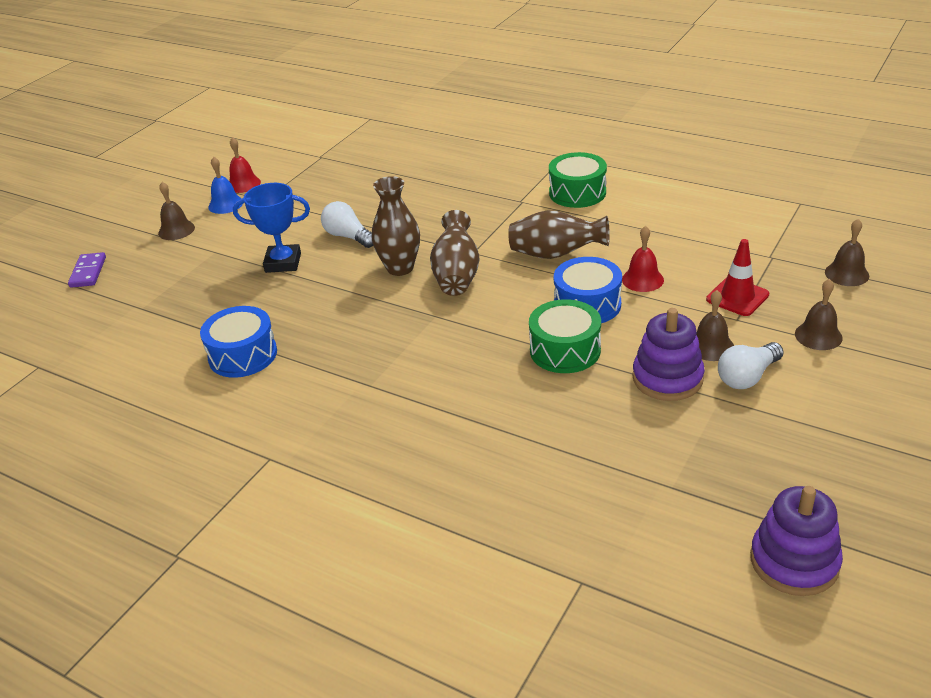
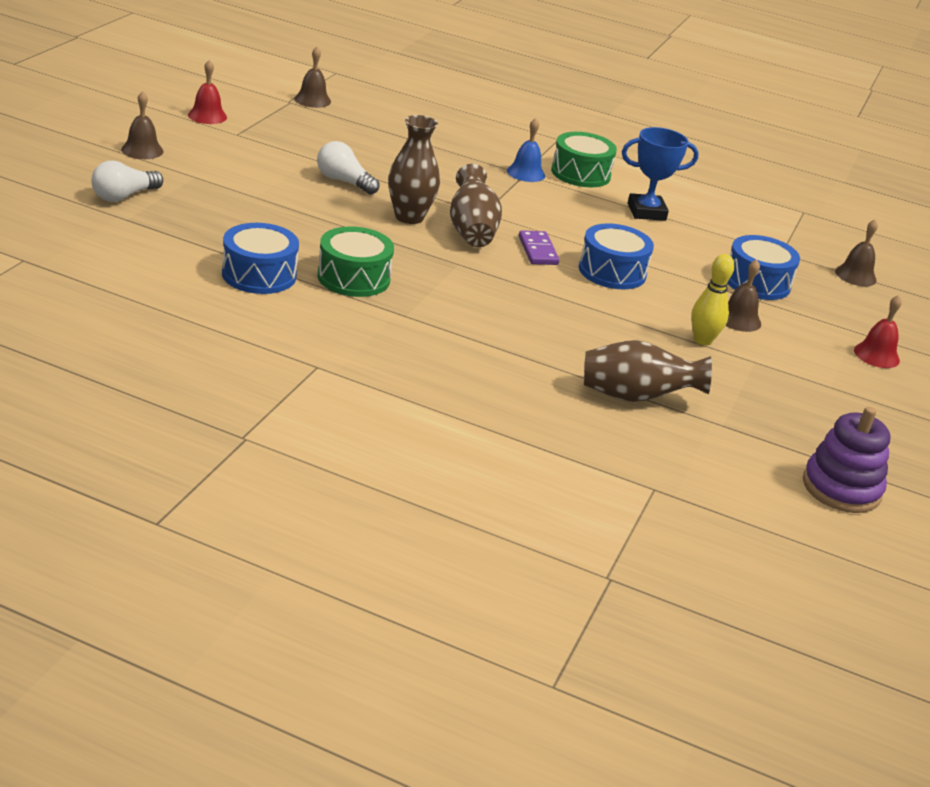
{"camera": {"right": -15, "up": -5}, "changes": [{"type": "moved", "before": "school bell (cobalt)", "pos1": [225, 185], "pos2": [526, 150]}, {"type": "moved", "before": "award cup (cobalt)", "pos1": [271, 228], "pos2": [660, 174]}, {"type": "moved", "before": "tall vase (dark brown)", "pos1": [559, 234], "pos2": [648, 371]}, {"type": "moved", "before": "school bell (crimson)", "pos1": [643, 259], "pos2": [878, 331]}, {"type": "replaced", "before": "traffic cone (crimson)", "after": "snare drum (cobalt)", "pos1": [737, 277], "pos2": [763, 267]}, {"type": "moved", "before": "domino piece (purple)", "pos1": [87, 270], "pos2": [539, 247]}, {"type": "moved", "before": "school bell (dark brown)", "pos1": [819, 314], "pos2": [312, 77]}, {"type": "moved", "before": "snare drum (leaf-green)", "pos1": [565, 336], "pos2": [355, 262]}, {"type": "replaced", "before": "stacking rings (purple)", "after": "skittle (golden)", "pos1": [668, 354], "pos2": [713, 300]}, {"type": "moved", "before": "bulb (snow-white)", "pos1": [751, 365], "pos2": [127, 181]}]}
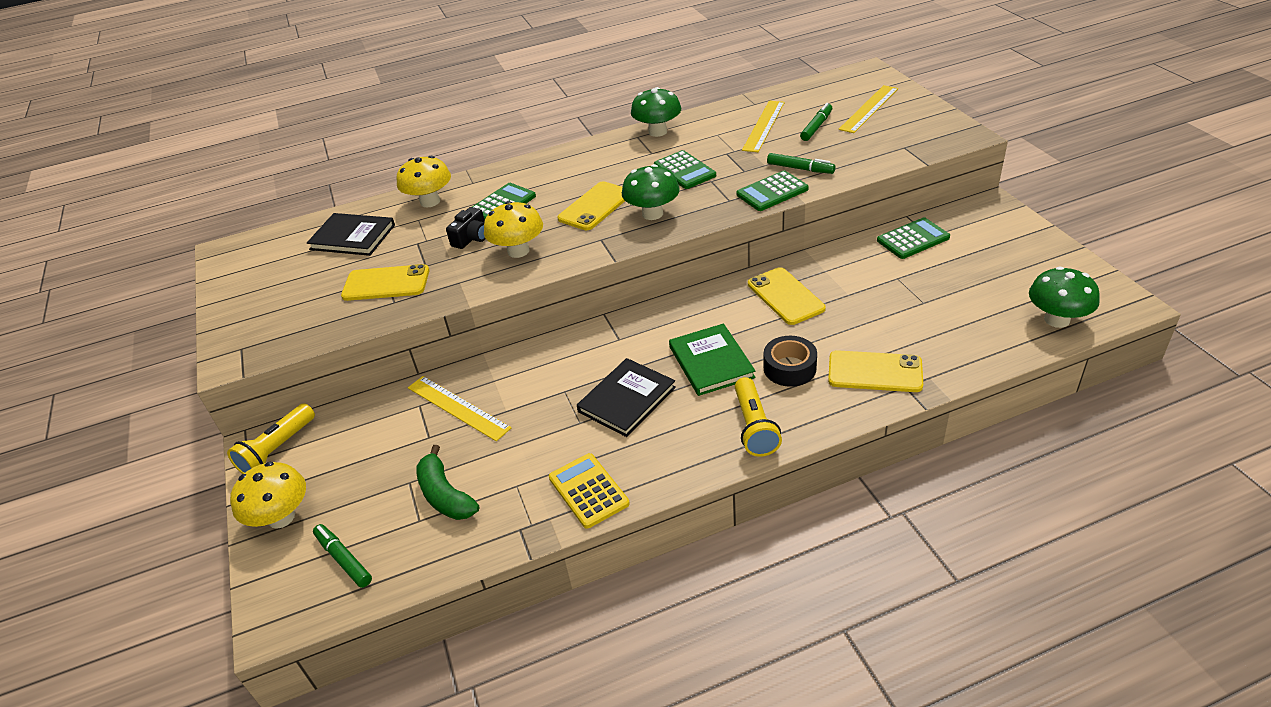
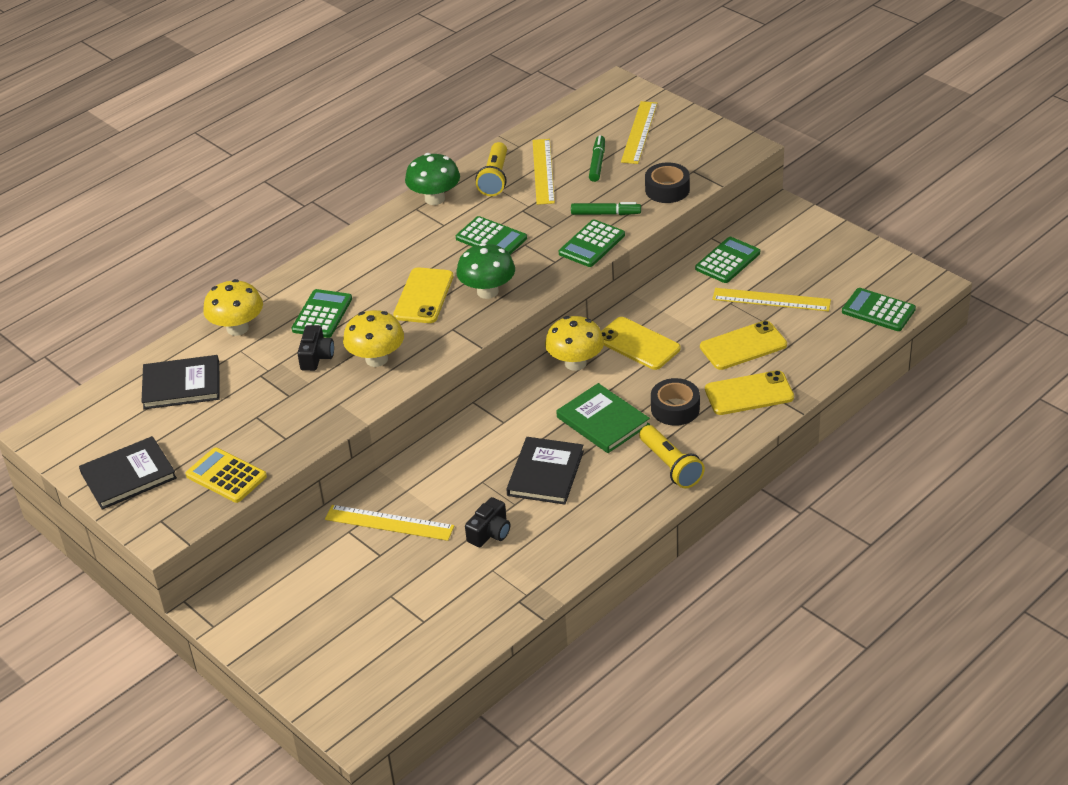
{"camera": {"right": -25, "up": 0}, "changes": [{"type": "moved", "before": "phone (golden)", "pos1": [385, 282], "pos2": [743, 345]}, {"type": "replaced", "before": "mushroom (leaf-green)", "after": "calculator (leaf-green)", "pos1": [1064, 297], "pos2": [879, 309]}, {"type": "moved", "before": "torch (golden)", "pos1": [271, 439], "pos2": [491, 169]}, {"type": "removed", "before": "toy banana (leaf-green)", "pos1": [447, 482]}, {"type": "moved", "before": "calculator (golden)", "pos1": [589, 491], "pos2": [226, 475]}, {"type": "moved", "before": "mushroom (golden)", "pos1": [268, 495], "pos2": [574, 343]}, {"type": "removed", "before": "marker (leaf-green)", "pos1": [342, 556]}, {"type": "added", "after": "tape (black)", "pos2": [667, 182]}, {"type": "added", "after": "straightedge (golden)", "pos2": [771, 300]}, {"type": "added", "after": "hardcover (black)", "pos2": [128, 473]}, {"type": "added", "after": "camera (black)", "pos2": [487, 522]}]}
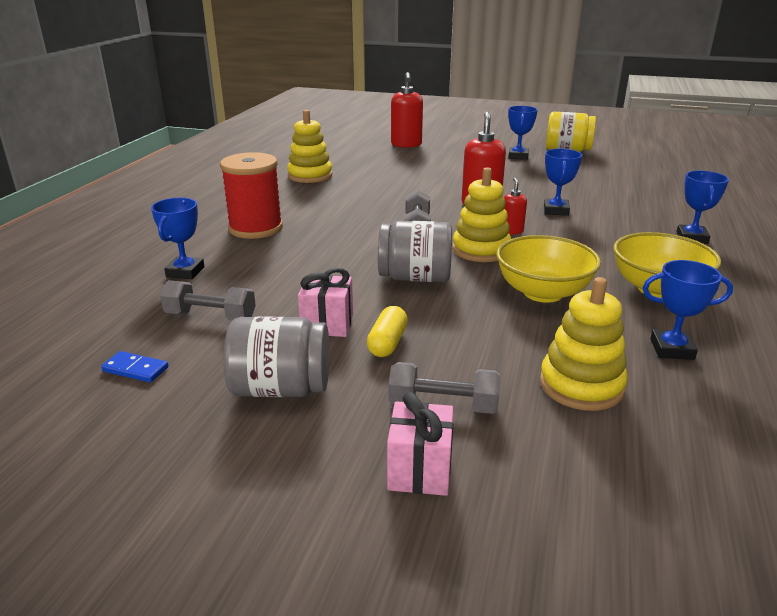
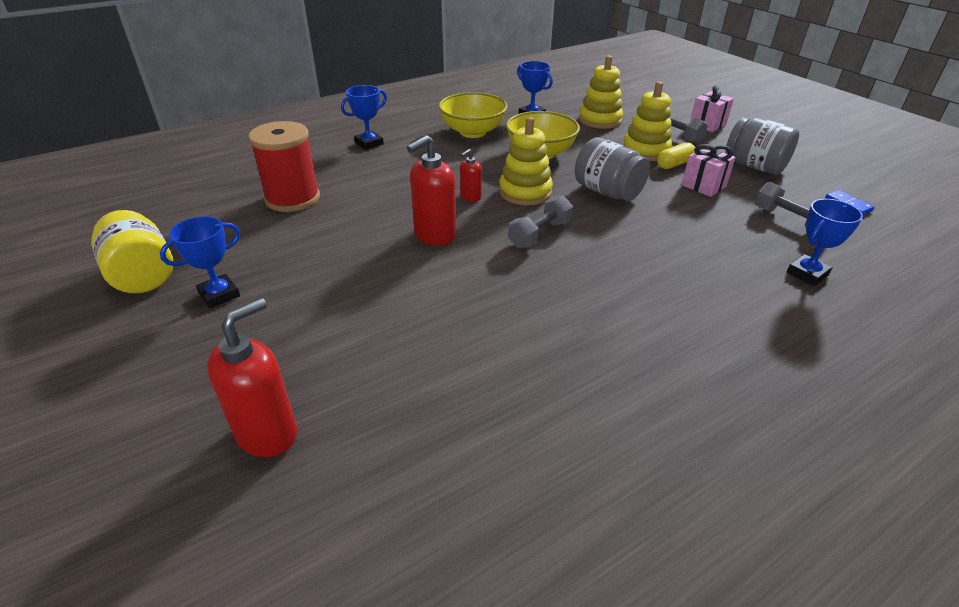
{"camera": {"right": -140, "up": 10}, "changes": [{"type": "moved", "before": "stacking rings (golden)", "pos1": [309, 146], "pos2": [647, 121]}, {"type": "removed", "before": "award cup (cobalt)", "pos1": [563, 182]}, {"type": "moved", "before": "reel of thread (crimson)", "pos1": [251, 195], "pos2": [284, 166]}]}
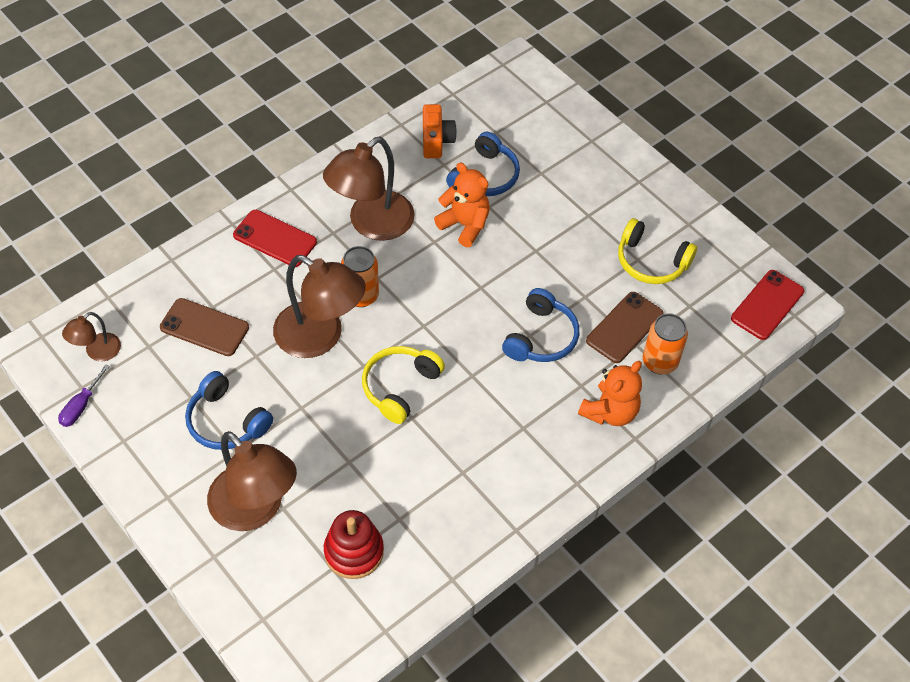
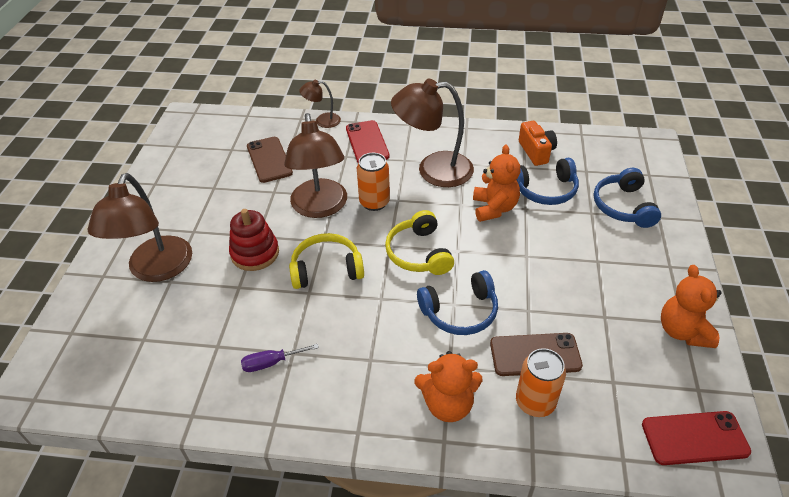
{"camera": {"right": 50, "up": -10}, "changes": [{"type": "turned", "before": "camera (bright orange)", "pos1": [440, 131], "pos2": [538, 143], "turn": -60}, {"type": "moved", "before": "headphones (golden)", "pos1": [657, 251], "pos2": [419, 242]}, {"type": "moved", "before": "lamp (dark brown)", "pos1": [91, 336], "pos2": [320, 104]}, {"type": "moved", "before": "flat screwdriver (purple)", "pos1": [84, 395], "pos2": [280, 358]}, {"type": "moved", "before": "headphones (cobalt)", "pos1": [229, 410], "pos2": [627, 198]}, {"type": "moved", "before": "stacking rings (crimson)", "pos1": [354, 544], "pos2": [254, 240]}, {"type": "added", "after": "teddy bear (bright orange)", "pos2": [691, 306]}]}
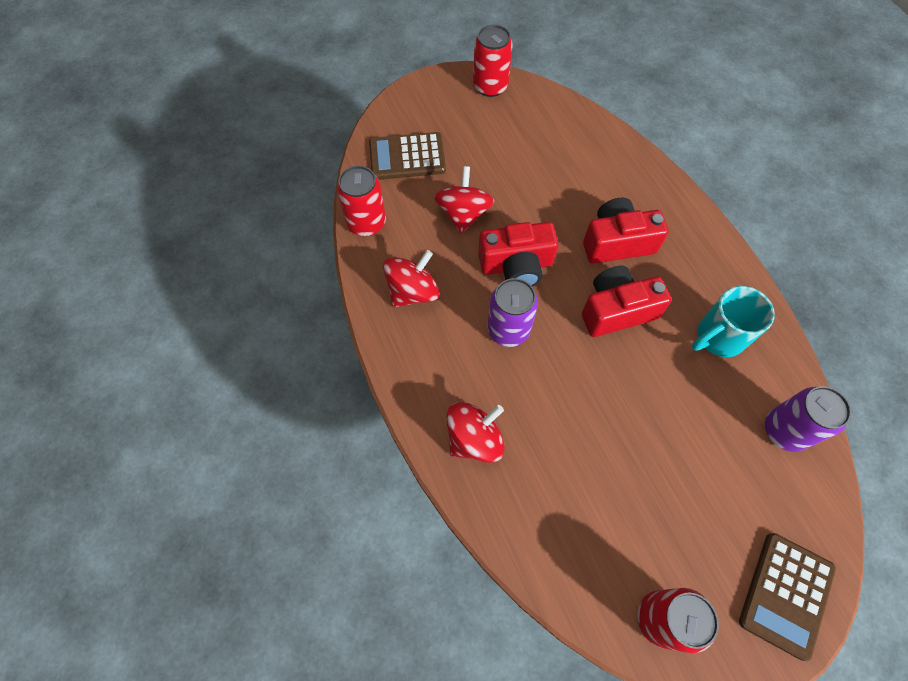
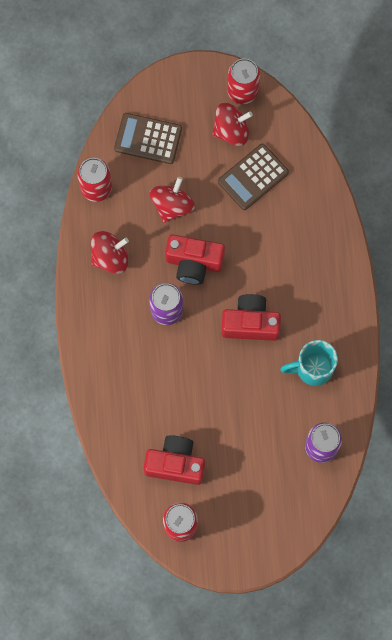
{"camera": {"right": 20, "up": 10}, "changes": [{"type": "moved", "before": "camera (crimson)", "pos1": [626, 231], "pos2": [174, 460]}, {"type": "moved", "before": "spinning top (crimson)", "pos1": [475, 432], "pos2": [232, 124]}, {"type": "moved", "before": "calculator (dark brown)", "pos1": [787, 597], "pos2": [253, 177]}]}
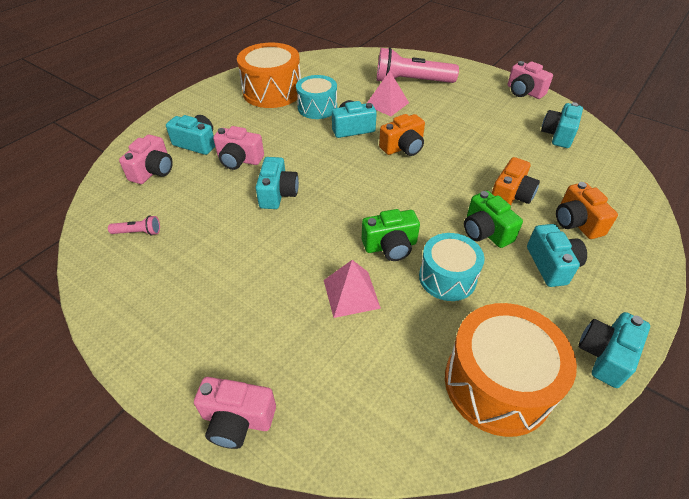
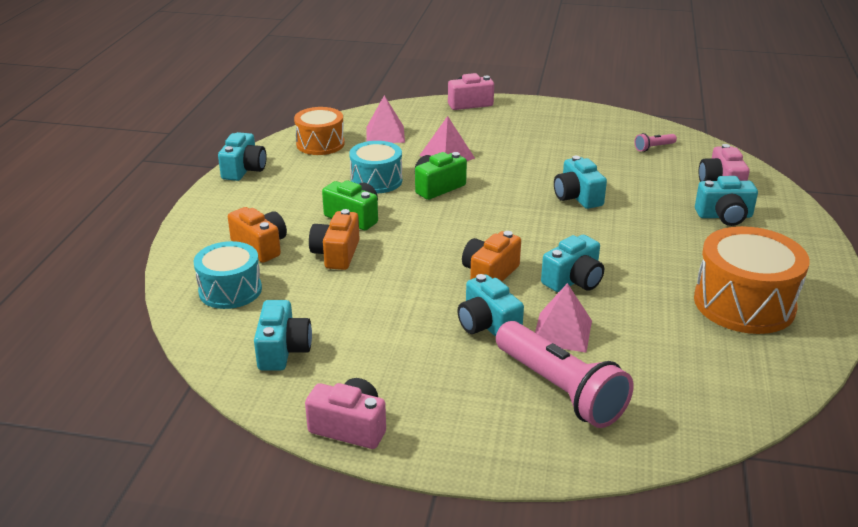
{"camera": {"right": 155, "up": -15}, "changes": [{"type": "turned", "before": "torch (rosy)", "pos1": [418, 65], "pos2": [565, 374], "turn": 75}, {"type": "moved", "before": "snare drum (aqua)", "pos1": [316, 97], "pos2": [228, 275]}, {"type": "removed", "before": "camera (rosy)", "pos1": [238, 148]}, {"type": "moved", "before": "camera (aqua)", "pos1": [557, 255], "pos2": [490, 305]}, {"type": "resized", "before": "snare drum (bright orange)", "pos1": [511, 370], "pos2": [319, 131], "scale": 0.65}, {"type": "added", "after": "pyramid (rosy)", "pos2": [385, 119]}]}
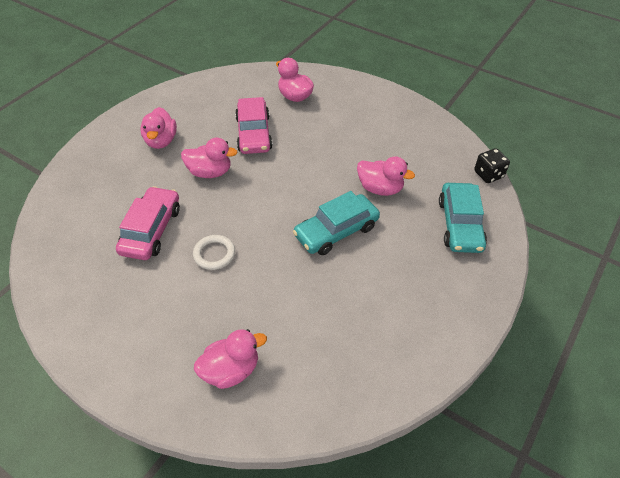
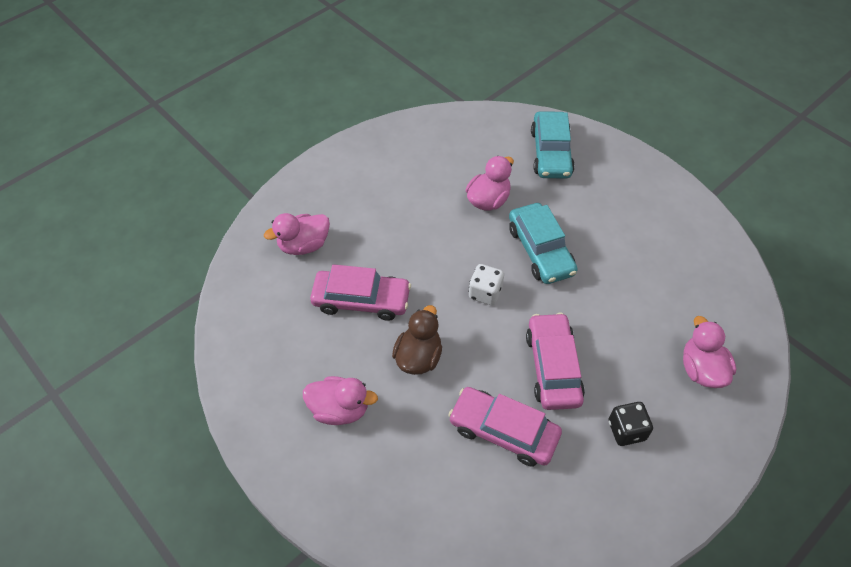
{"camera": {"right": -75, "up": 5}, "changes": [{"type": "recoloured", "before": "duck (rosy)", "after": "duck (dark brown)", "pos1": [209, 158], "pos2": [417, 340]}, {"type": "moved", "before": "game die (black)", "pos1": [492, 165], "pos2": [631, 424]}, {"type": "turned", "before": "toy car (aqua)", "pos1": [463, 218], "pos2": [553, 144], "turn": 75}, {"type": "replaced", "before": "torus (snow-white)", "after": "toy car (rosy)", "pos1": [214, 252], "pos2": [555, 361]}, {"type": "added", "after": "game die (snow-white)", "pos2": [486, 284]}]}
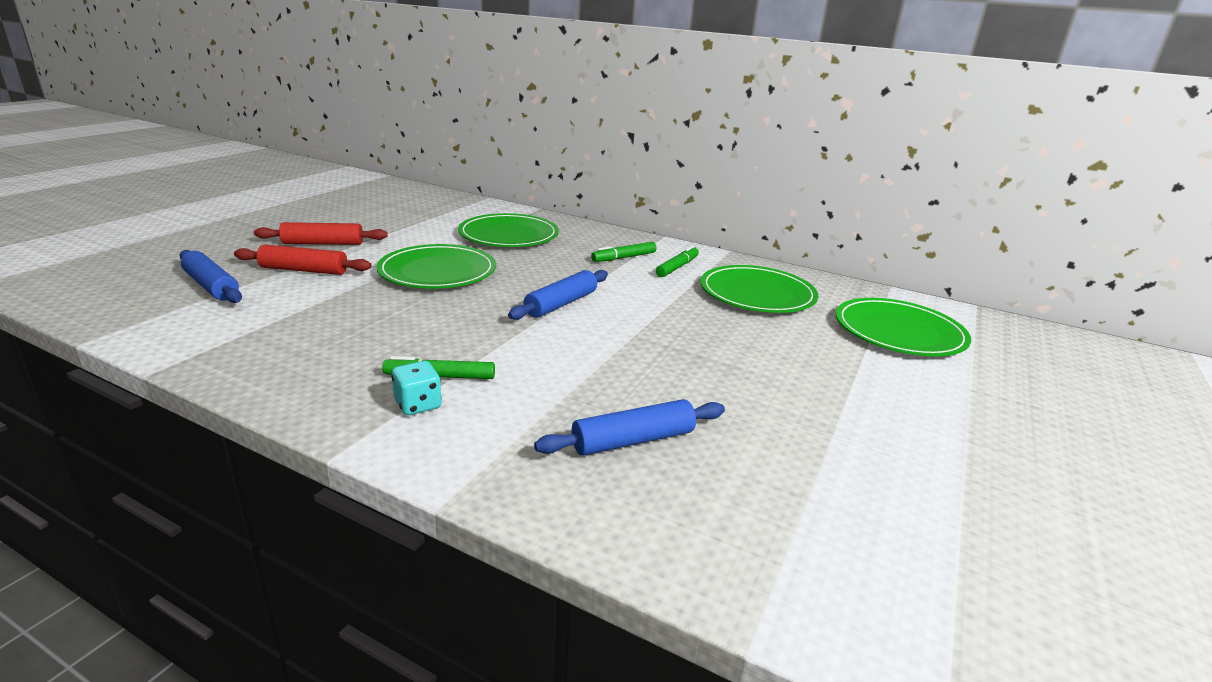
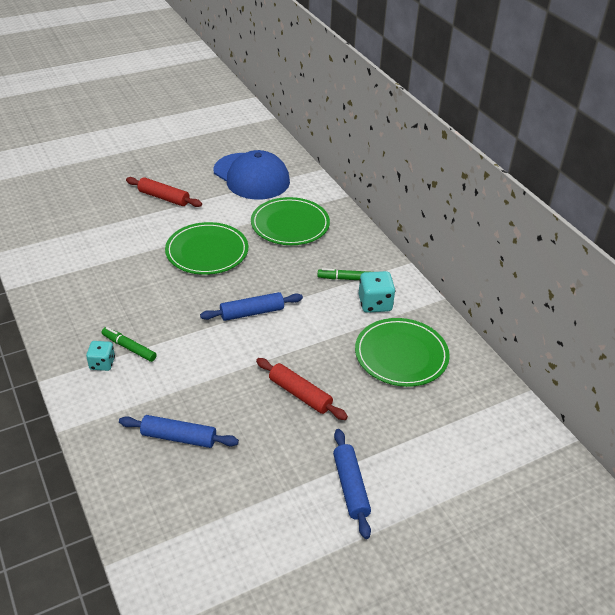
{"camera": {"right": 35, "up": 15}, "changes": [{"type": "moved", "before": "rolling pin (crimson)", "pos1": [303, 259], "pos2": [302, 389]}, {"type": "replaced", "before": "marker (leaf-green)", "after": "game die (aqua)", "pos1": [677, 261], "pos2": [377, 292]}, {"type": "moved", "before": "rolling pin (cobalt)", "pos1": [210, 276], "pos2": [352, 484]}, {"type": "removed", "before": "flat dish (leaf-green)", "pos1": [903, 327]}, {"type": "added", "after": "peaked cap (cobalt)", "pos2": [251, 175]}]}
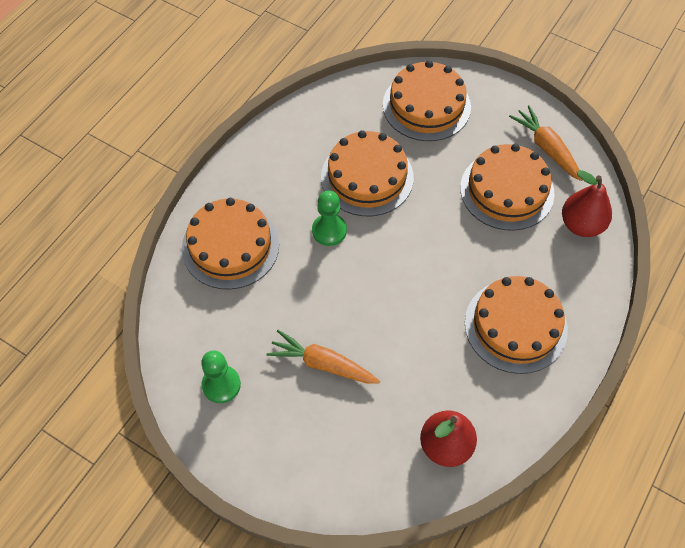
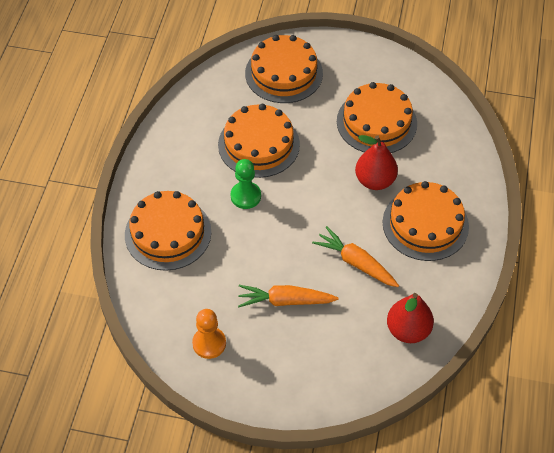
{"camera": {"right": -20, "up": -5}, "changes": [{"type": "moved", "before": "toy carrot (bright orange)", "pos1": [545, 143], "pos2": [355, 256]}, {"type": "moved", "before": "pear (crimson)", "pos1": [587, 203], "pos2": [376, 162]}, {"type": "recoloured", "before": "game pawn (leaf-green)", "after": "game pawn (bright orange)", "pos1": [221, 376], "pos2": [209, 334]}]}
